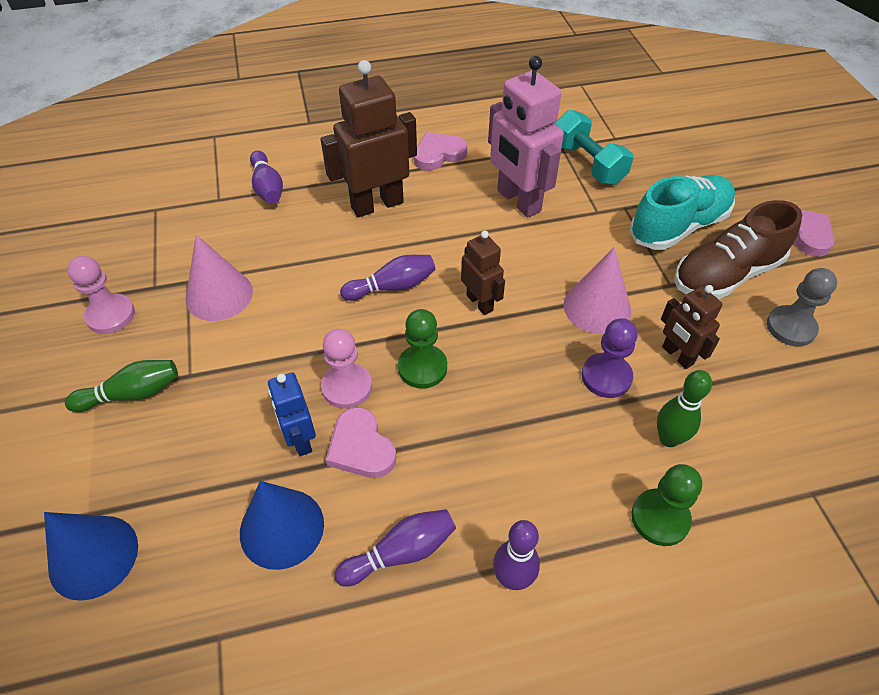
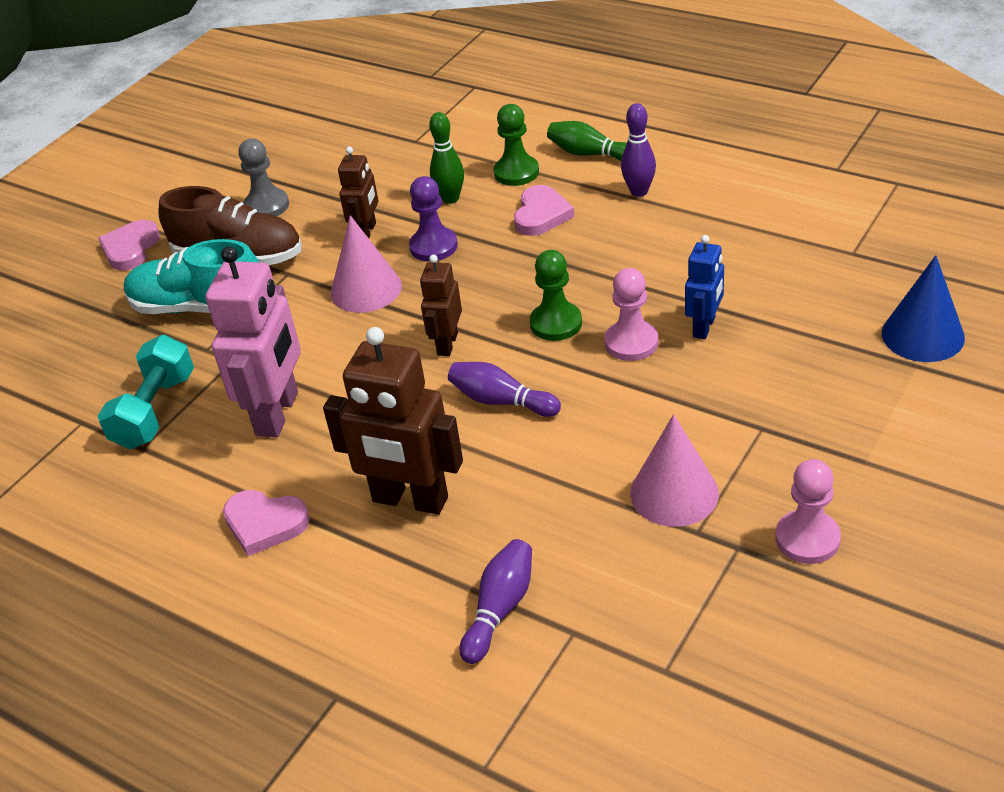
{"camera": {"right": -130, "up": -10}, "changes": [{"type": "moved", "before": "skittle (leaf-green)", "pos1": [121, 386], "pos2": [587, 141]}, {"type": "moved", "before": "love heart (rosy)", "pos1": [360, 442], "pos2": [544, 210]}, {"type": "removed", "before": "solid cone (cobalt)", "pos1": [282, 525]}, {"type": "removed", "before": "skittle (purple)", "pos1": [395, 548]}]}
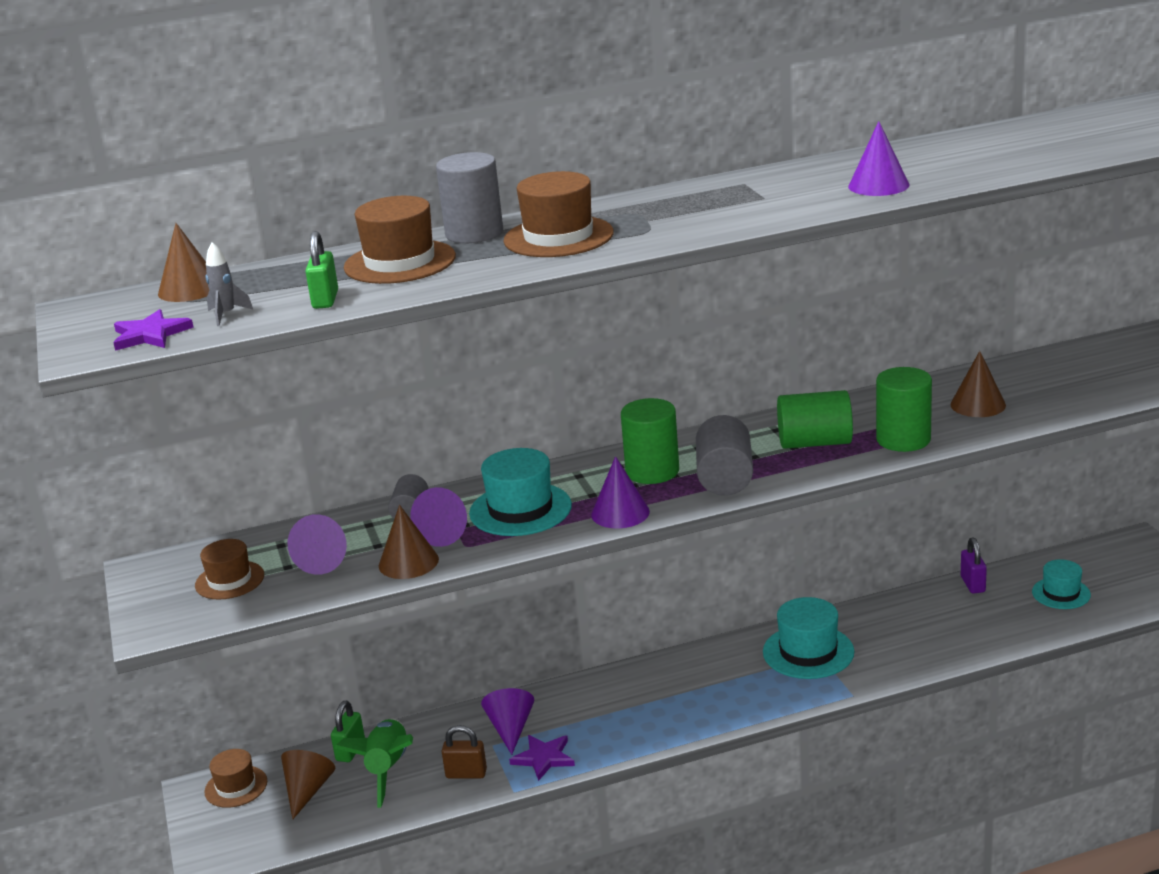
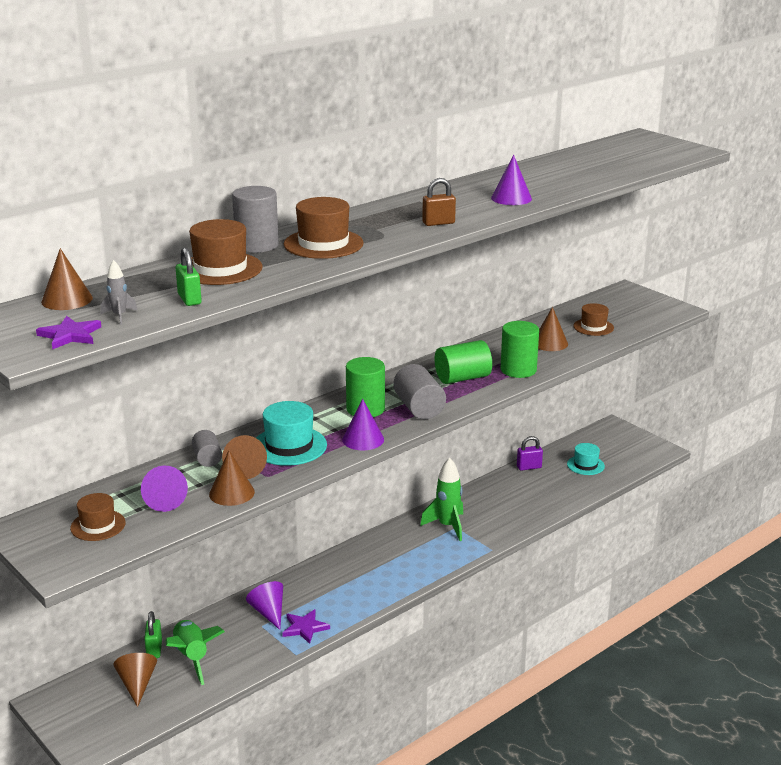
{"camera": {"right": -25, "up": 0}, "changes": [{"type": "recoloured", "before": "solid cone (purple)", "after": "solid cone (dark brown)", "pos1": [438, 517], "pos2": [244, 457]}, {"type": "turned", "before": "small lock (purple)", "pos1": [974, 565], "pos2": [530, 453], "turn": -75}, {"type": "replaced", "before": "top hat (aqua)", "after": "rocket (leaf-green)", "pos1": [808, 638], "pos2": [441, 499]}, {"type": "moved", "before": "small lock (dark brown)", "pos1": [464, 751], "pos2": [439, 202]}, {"type": "moved", "before": "top hat (dark brown)", "pos1": [235, 778], "pos2": [594, 319]}]}
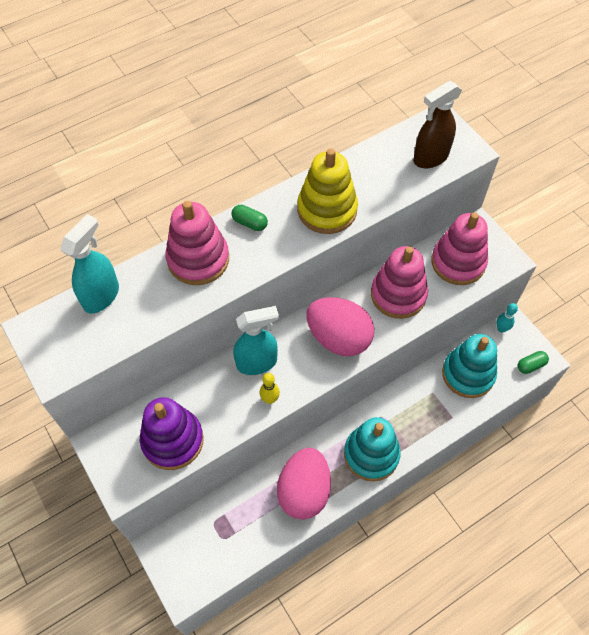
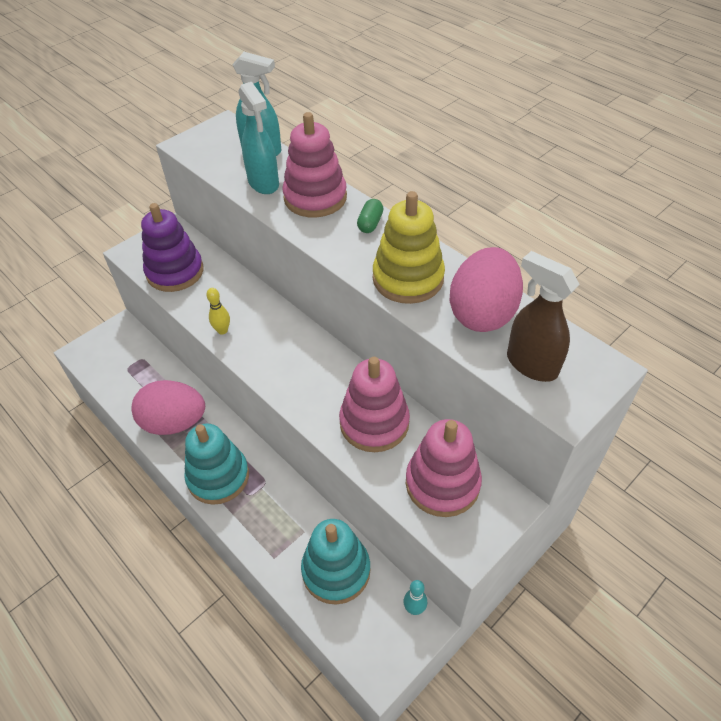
{"camera": {"right": 80, "up": -10}, "changes": [{"type": "moved", "before": "toy egg (rosy)", "pos1": [340, 326], "pos2": [486, 289]}, {"type": "moved", "before": "spray bottle (aqua)", "pos1": [256, 340], "pos2": [258, 138]}, {"type": "removed", "before": "pill shape (leaf-green)", "pos1": [533, 362]}]}
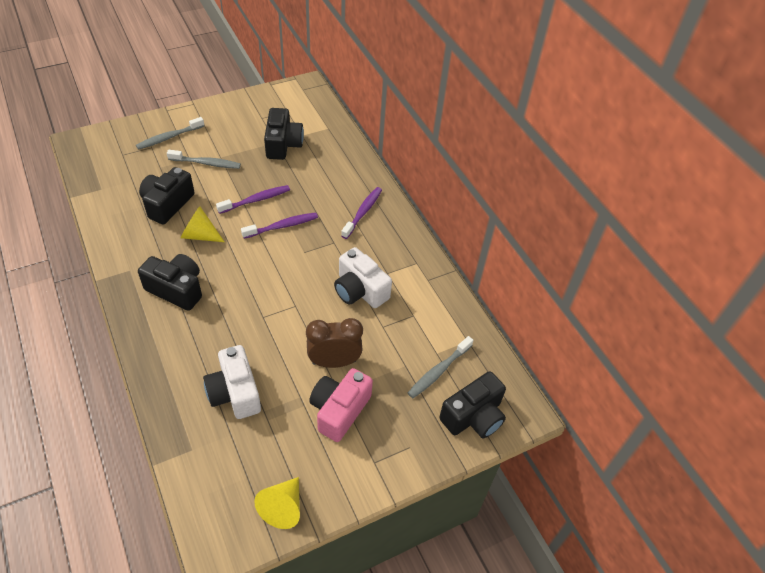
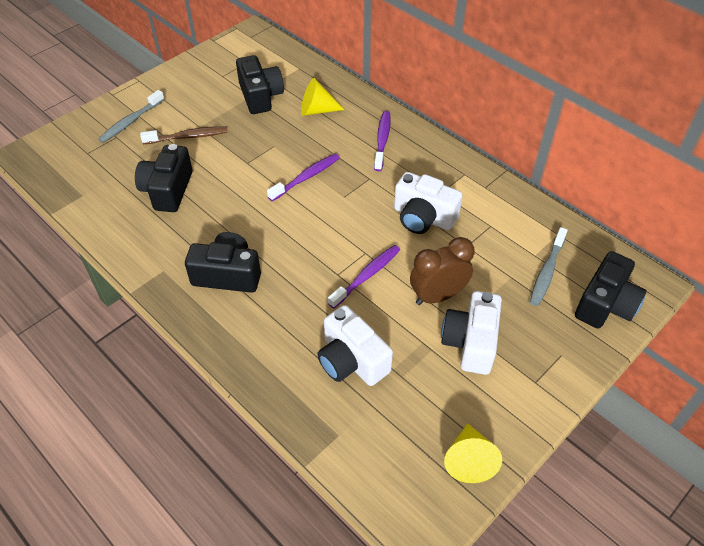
{"camera": {"right": -15, "up": 0}, "changes": [{"type": "recoloured", "before": "toothbrush (ash-grey)", "after": "toothbrush (dark brown)", "pos1": [204, 159], "pos2": [184, 135]}, {"type": "moved", "before": "toothbrush (purple)", "pos1": [253, 199], "pos2": [364, 277]}, {"type": "moved", "before": "solid cone (golden)", "pos1": [202, 224], "pos2": [322, 97]}, {"type": "recoloured", "before": "camera (rosy)", "after": "camera (snow-white)", "pos1": [341, 405], "pos2": [471, 333]}]}
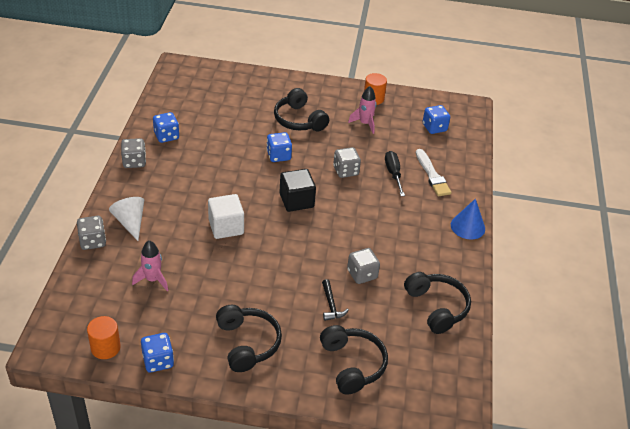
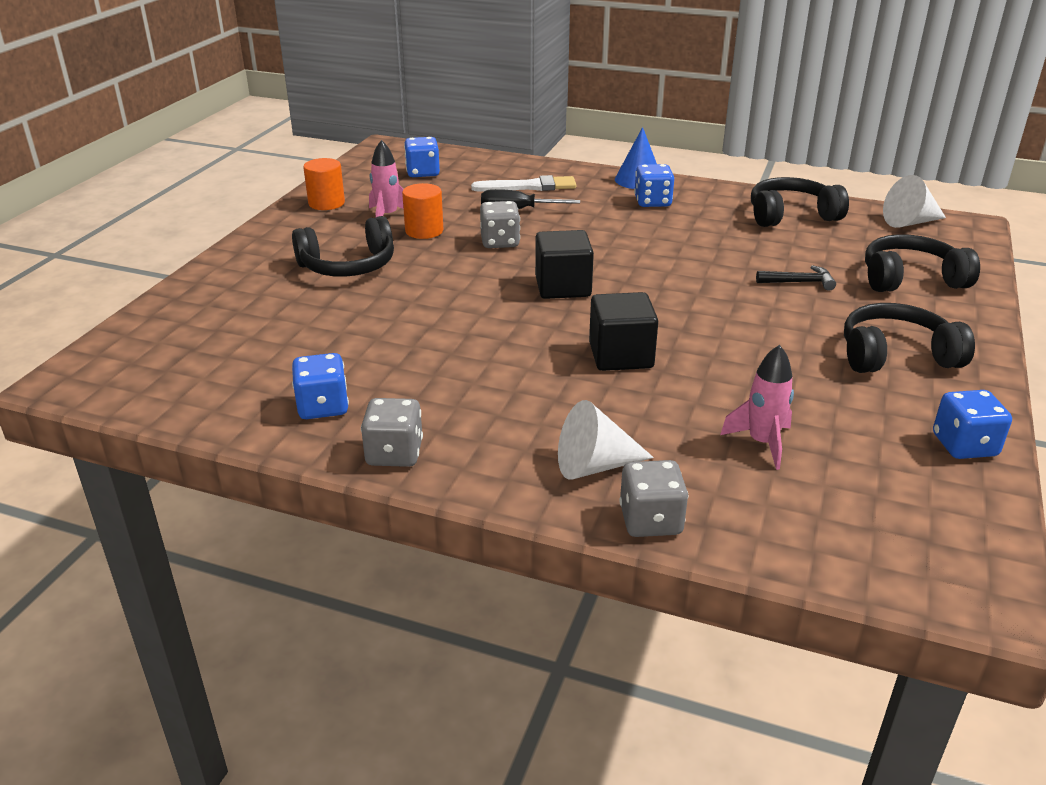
{"camera": {"right": -75, "up": -10}, "changes": [{"type": "moved", "before": "game die (cobalt)", "pos1": [279, 147], "pos2": [654, 185]}, {"type": "recoloured", "before": "solid cube (snow-white)", "after": "solid cube (black)", "pos1": [226, 216], "pos2": [623, 331]}, {"type": "removed", "before": "game die (ash-grey)", "pos1": [363, 266]}, {"type": "moved", "before": "solid cylinder (bright orange)", "pos1": [104, 337], "pos2": [422, 211]}, {"type": "added", "after": "solid cone (snow-white)", "pos2": [914, 201]}]}
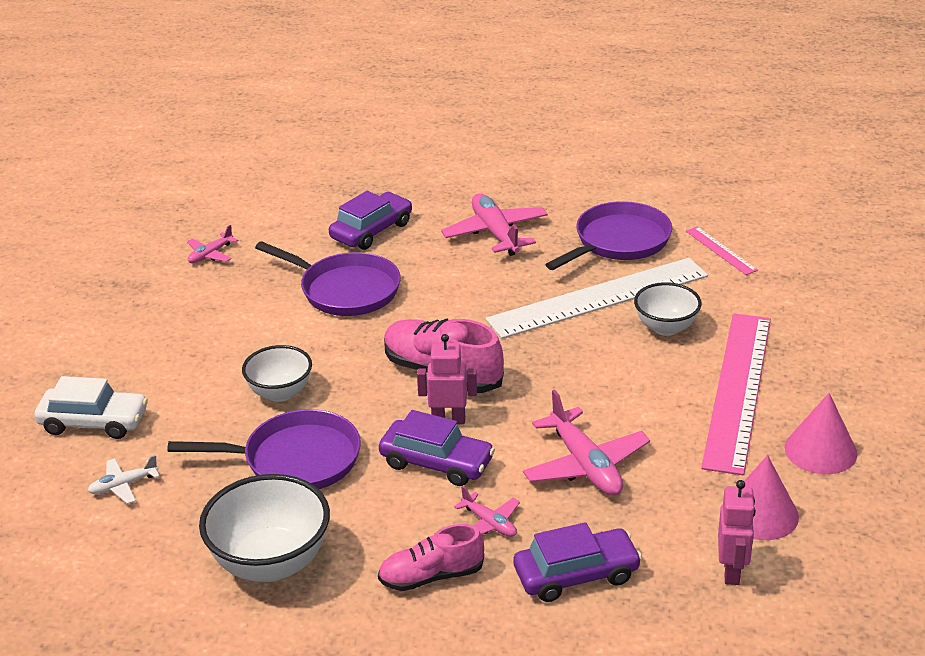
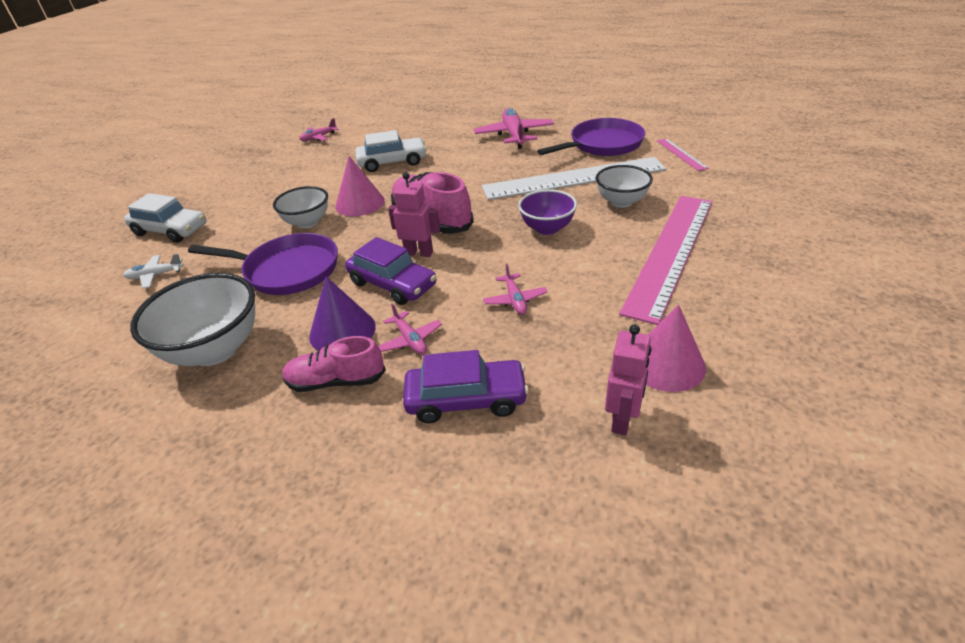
{"camera": {"right": 15, "up": 5}, "changes": [{"type": "removed", "before": "toy car (purple)", "pos1": [370, 220]}, {"type": "replaced", "before": "pan (purple)", "after": "toy car (snow-white)", "pos1": [328, 278], "pos2": [391, 151]}, {"type": "resized", "before": "plane (rosy)", "pos1": [586, 443], "pos2": [515, 289], "scale": 0.53}, {"type": "moved", "before": "solid cone (rosy)", "pos1": [821, 433], "pos2": [360, 186]}, {"type": "added", "after": "deep dish (purple)", "pos2": [547, 212]}, {"type": "added", "after": "solid cone (purple)", "pos2": [342, 314]}]}
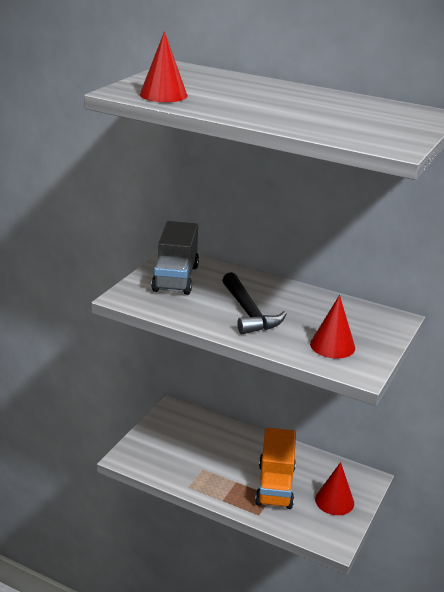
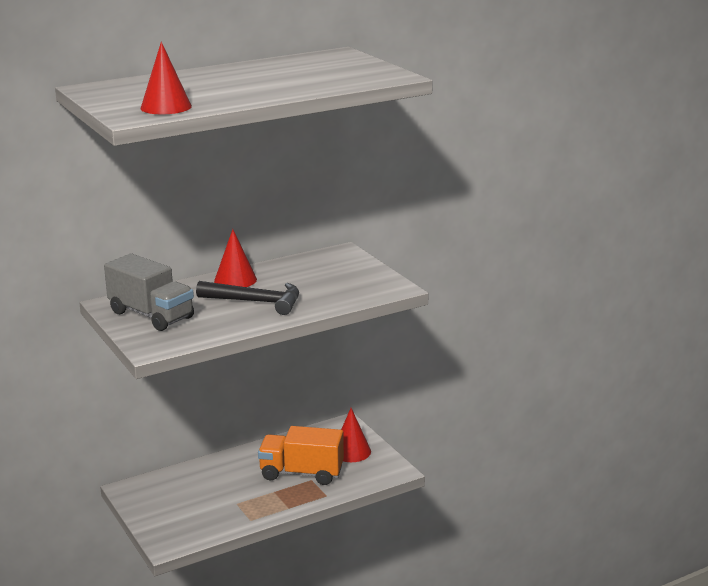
{"camera": {"right": -55, "up": -5}, "changes": [{"type": "moved", "before": "solid cone (crimson)", "pos1": [332, 327], "pos2": [235, 258]}, {"type": "turned", "before": "toy truck (bright orange)", "pos1": [275, 468], "pos2": [301, 455], "turn": 150}]}
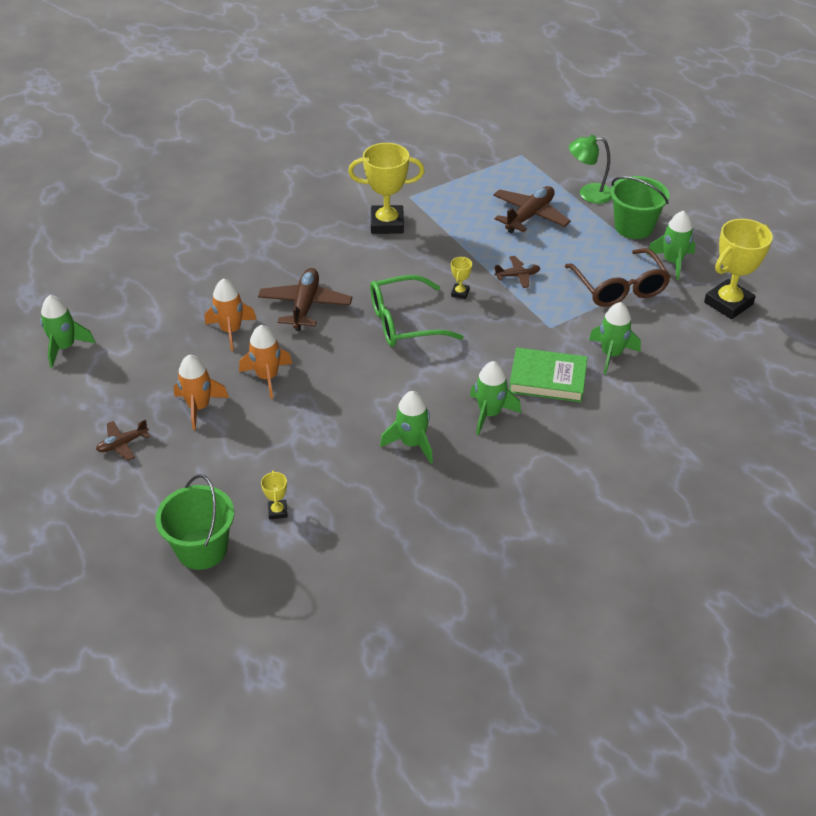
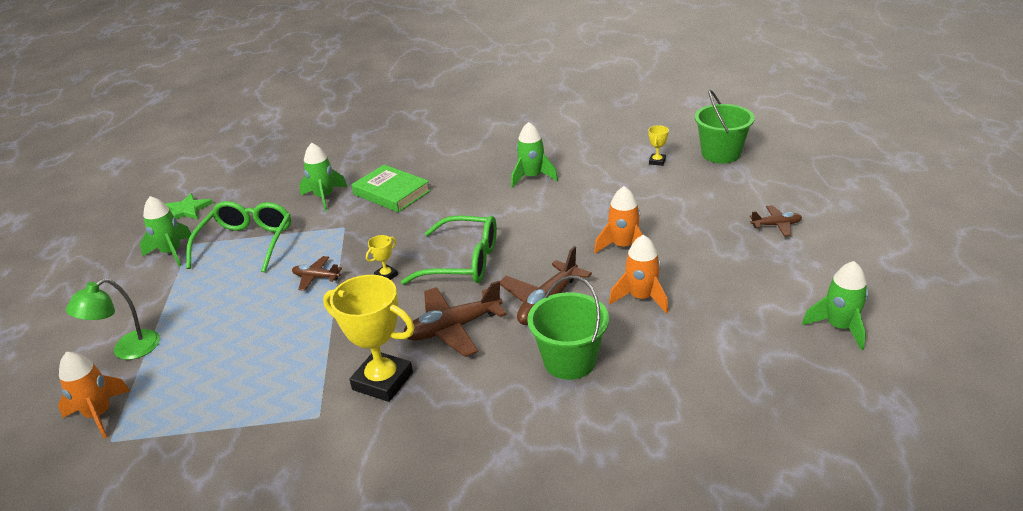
{"camera": {"right": -150, "up": -10}, "changes": [{"type": "turned", "before": "lamp (leaf-green)", "pos1": [590, 169], "pos2": [113, 319], "turn": 105}, {"type": "moved", "before": "bucket (leaf-green)", "pos1": [640, 207], "pos2": [568, 327]}, {"type": "moved", "before": "plane (dark brown)", "pos1": [532, 209], "pos2": [455, 319]}, {"type": "replaced", "before": "award cup (golden)", "after": "star shape (leaf-green)", "pos1": [738, 269], "pos2": [189, 206]}, {"type": "recoloured", "before": "glasses (dark brown)", "after": "glasses (leaf-green)", "pos1": [618, 277], "pos2": [238, 236]}, {"type": "moved", "before": "rocket (bright orange)", "pos1": [201, 392], "pos2": [94, 395]}, {"type": "removed", "before": "rocket (leaf-green)", "pos1": [495, 398]}]}
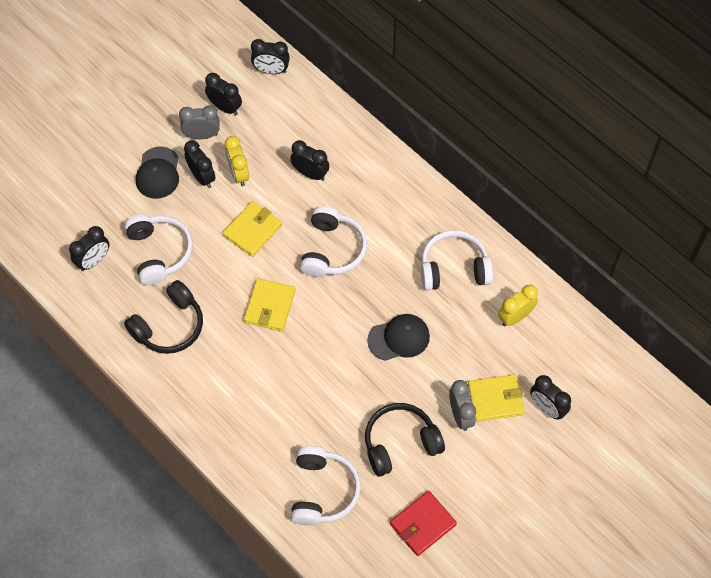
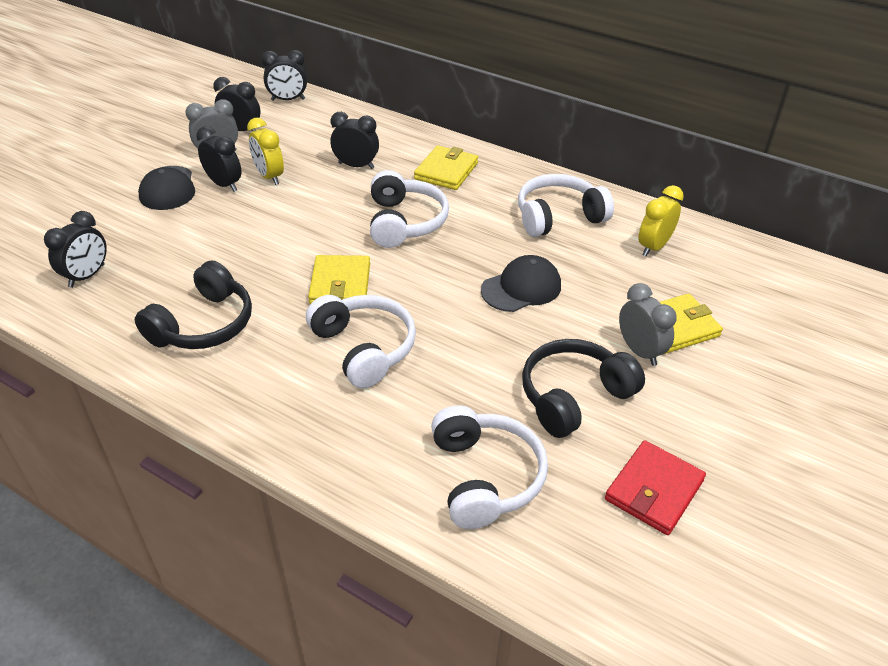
{"camera": {"right": -15, "up": -20}, "changes": [{"type": "moved", "before": "billfold (golden)", "pos1": [252, 229], "pos2": [446, 167]}, {"type": "moved", "before": "headphones (snow-white)", "pos1": [158, 250], "pos2": [361, 342]}, {"type": "removed", "before": "clock (black)", "pos1": [550, 397]}]}
